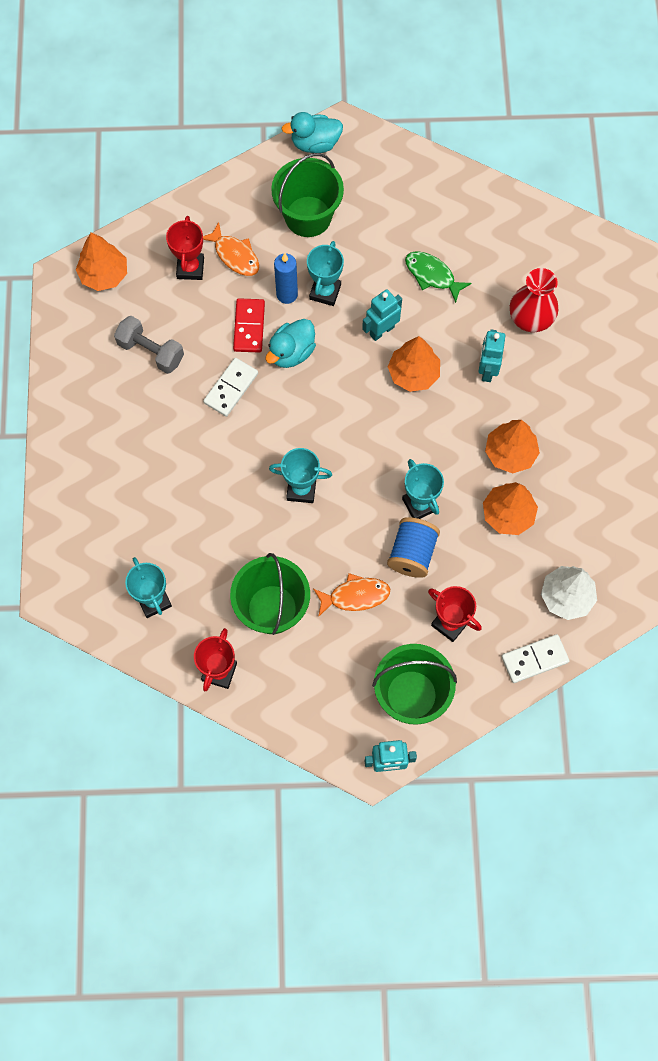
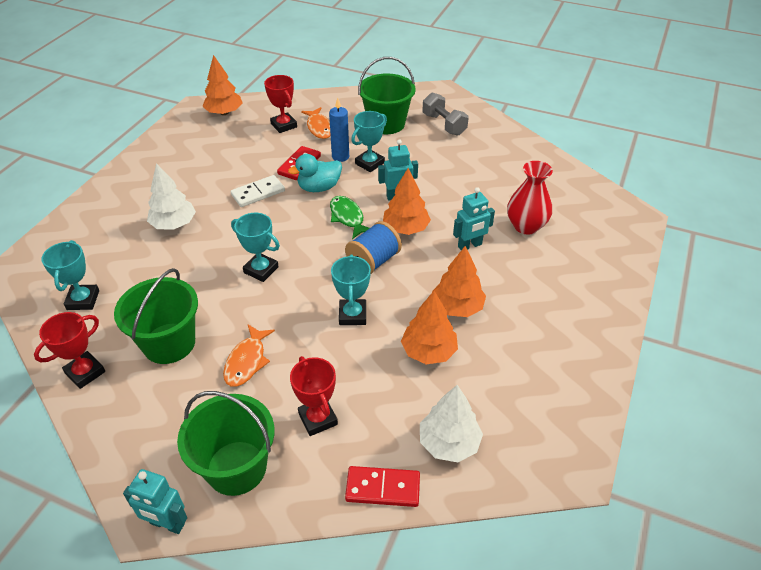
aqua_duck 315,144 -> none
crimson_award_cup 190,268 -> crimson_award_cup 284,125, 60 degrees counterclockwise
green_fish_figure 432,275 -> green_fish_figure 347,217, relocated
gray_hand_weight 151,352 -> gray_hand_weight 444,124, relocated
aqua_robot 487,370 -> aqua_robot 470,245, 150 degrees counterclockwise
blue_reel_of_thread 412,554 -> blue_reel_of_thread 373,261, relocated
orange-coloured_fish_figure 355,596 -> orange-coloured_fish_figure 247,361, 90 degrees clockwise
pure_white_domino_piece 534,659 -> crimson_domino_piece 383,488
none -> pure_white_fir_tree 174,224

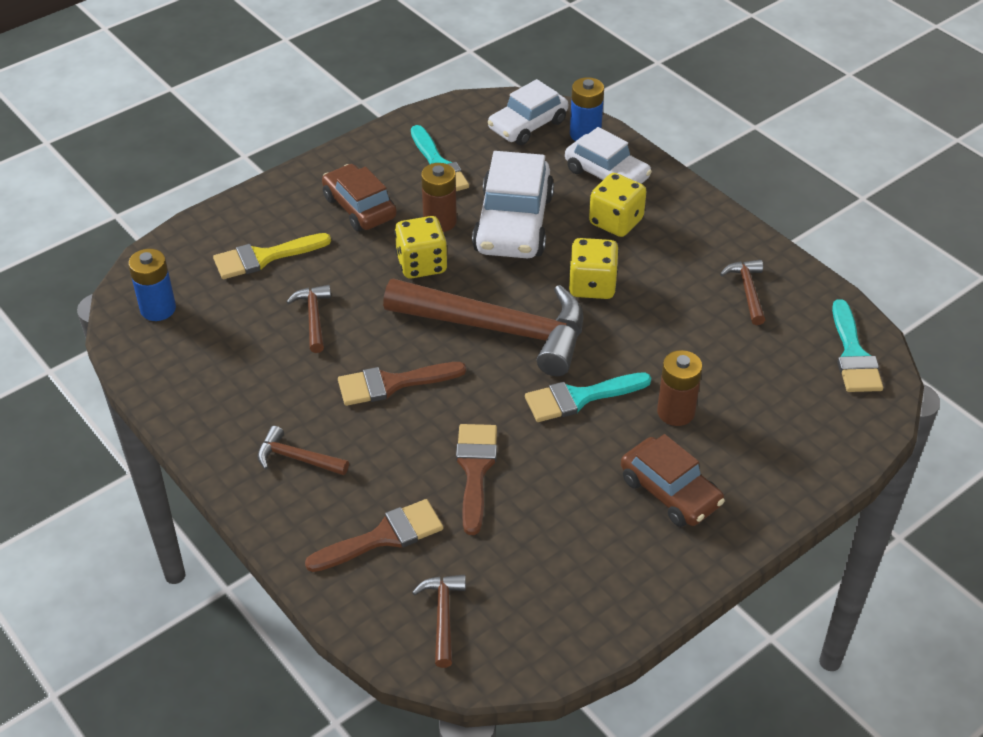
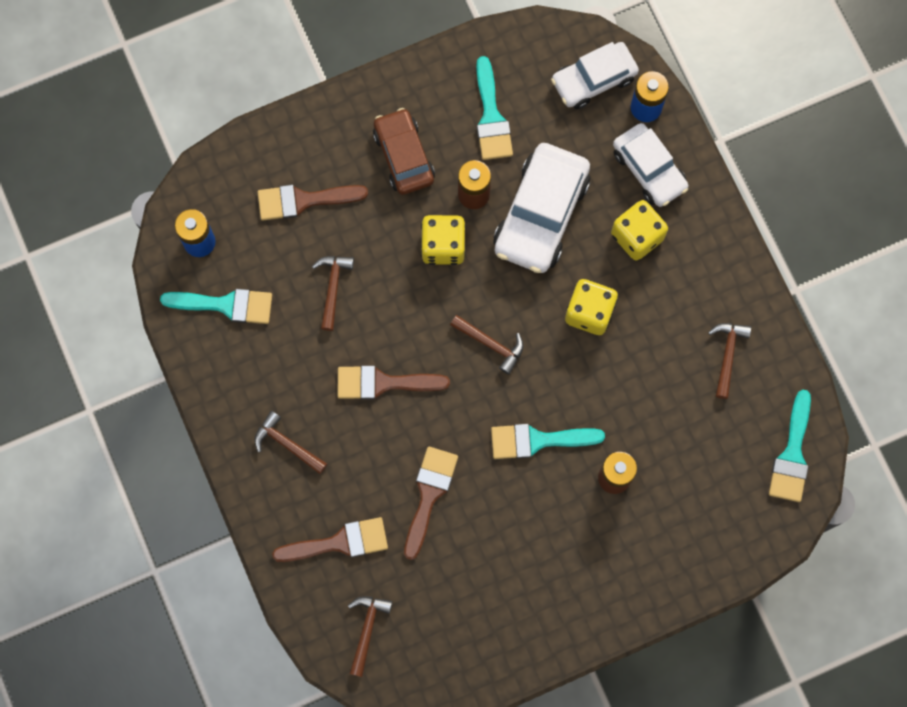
bright_yellow_paintbrush 264,257 -> dark_brown_paintbrush 303,200
dark_brown_carpenter's_hammer 499,330 -> dark_brown_carpenter's_hammer 491,344, x0.42
dark_brown_automobile 670,492 -> none
none -> aqua_paintbrush 226,305

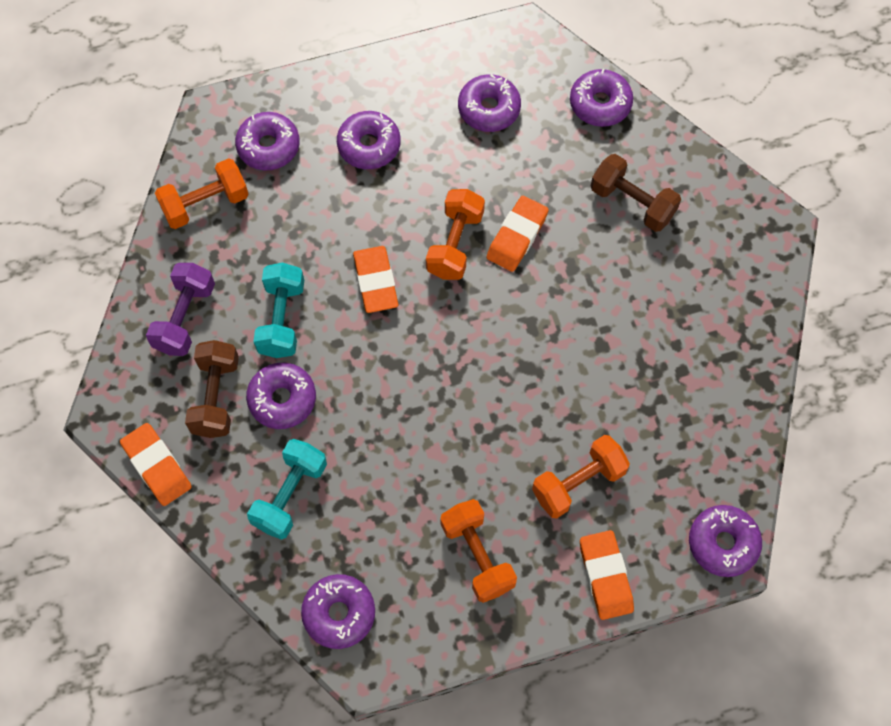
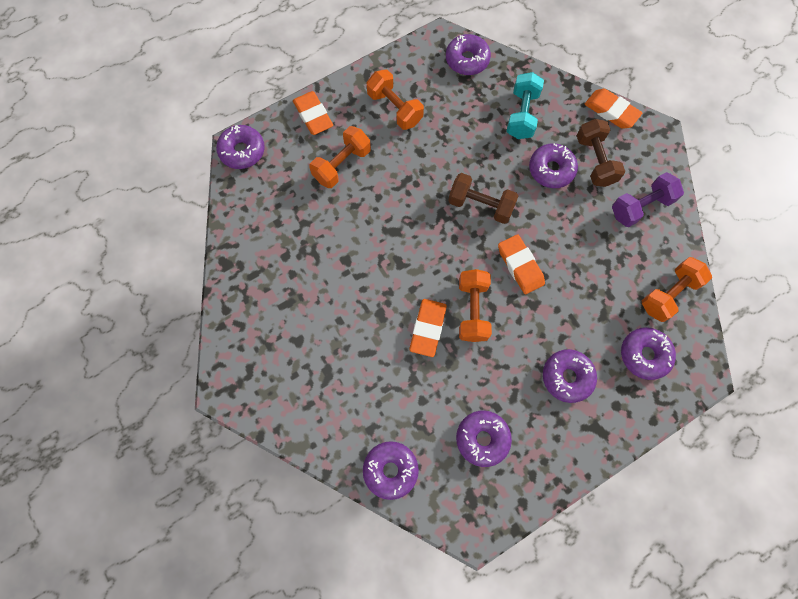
dark_brown_hand_weight 632,203 -> dark_brown_hand_weight 480,205, relocated
purple_hand_weight 185,318 -> purple_hand_weight 640,206, 60 degrees clockwise
aqua_hand_weight 282,319 -> none

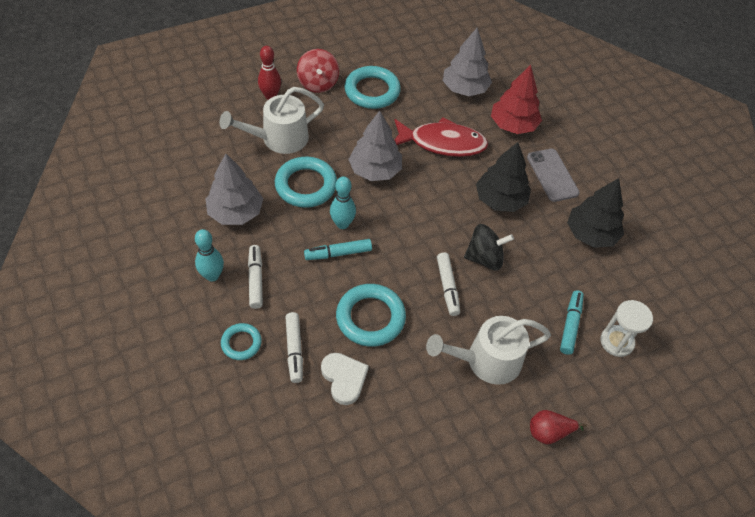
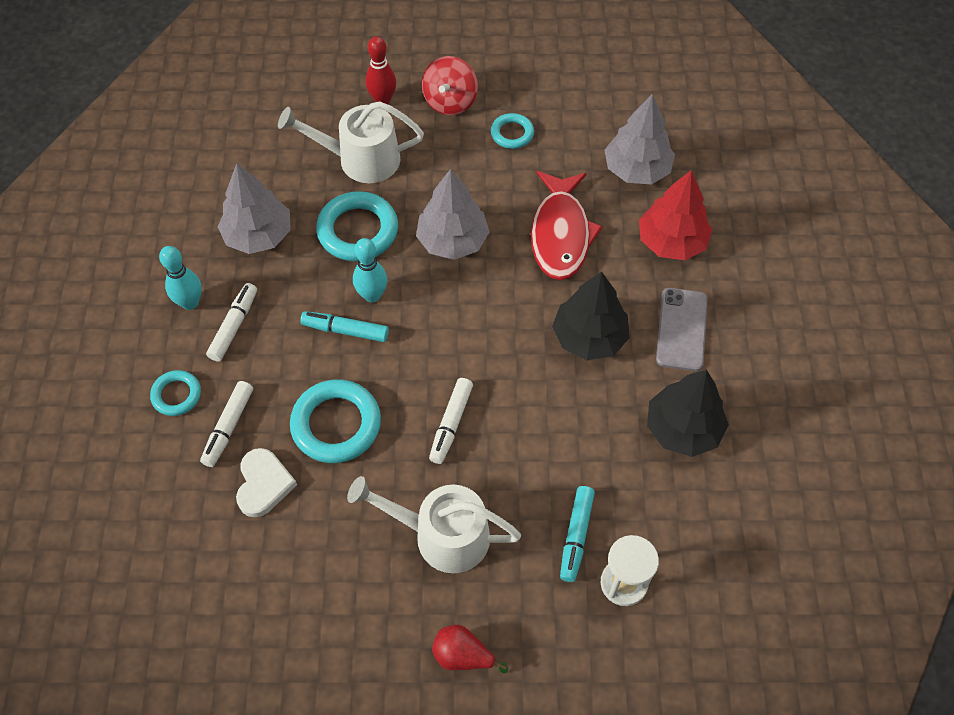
aqua_hoop 372,91 -> aqua_hoop 512,133, x0.56
crimson_fish_figure 442,143 -> crimson_fish_figure 561,234, 60 degrees clockwise
jet-black_toy_top 485,258 -> none
aqua_marker_pen 570,325 -> aqua_marker_pen 576,536, 150 degrees clockwise

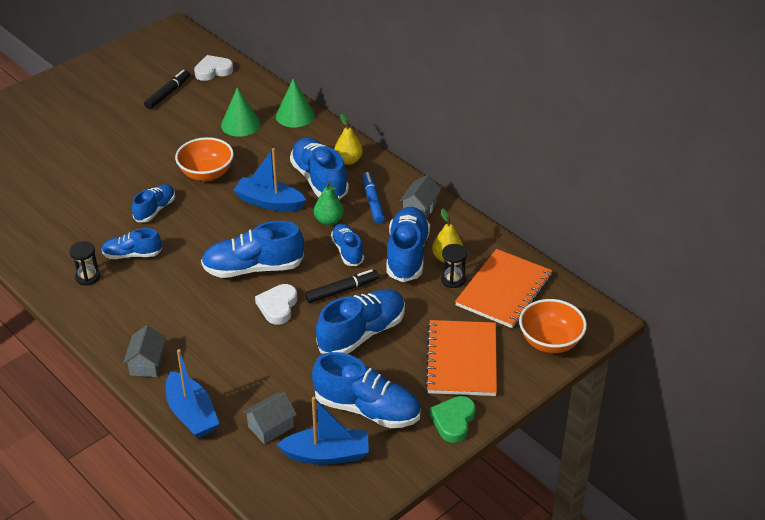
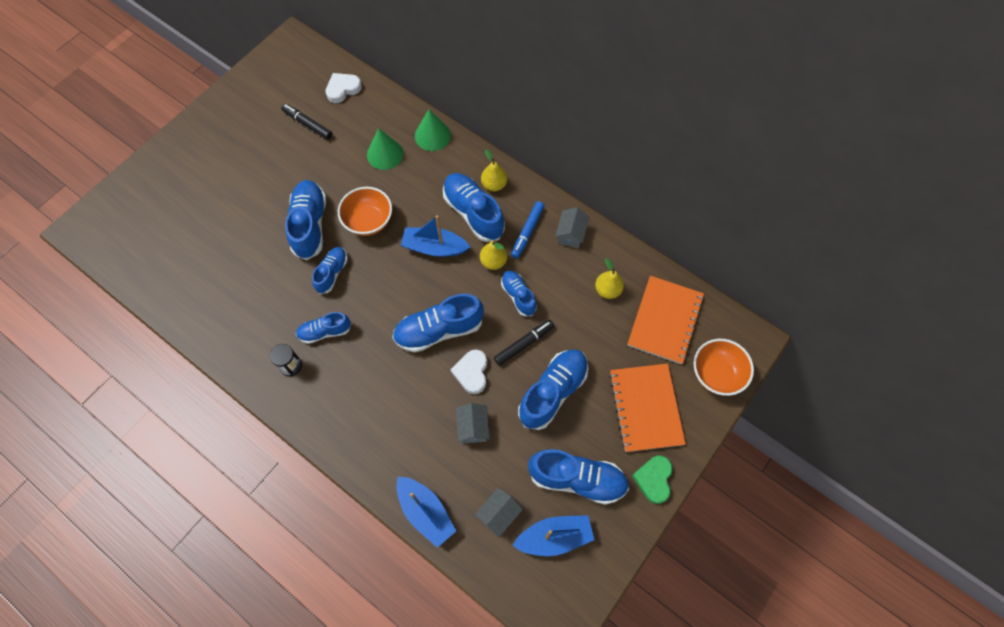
jet-black_marker_pen 168,93 -> jet-black_marker_pen 308,124, 75 degrees counterclockwise
blue_marker_pen 373,201 -> blue_marker_pen 527,232, 135 degrees counterclockwise
green_pear_fruit 329,221 -> bright_yellow_pear_fruit 493,261
blue_lace-up_shoe 407,255 -> blue_lace-up_shoe 310,225, relocated
jet-black_sandglass 453,280 -> none
gray_house 147,363 -> gray_house 473,427, relocated

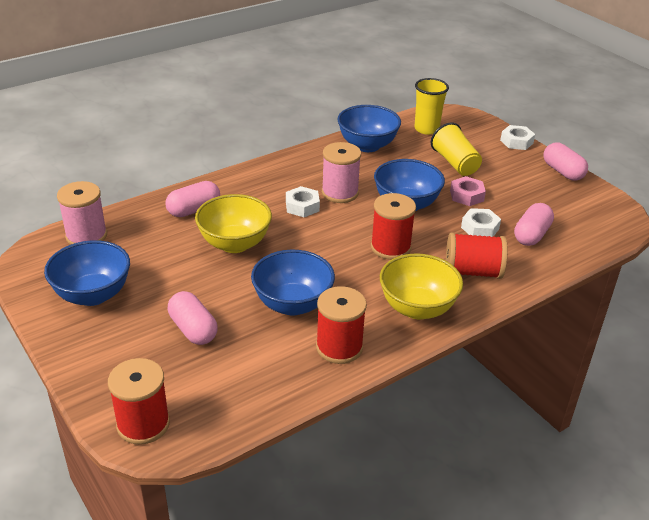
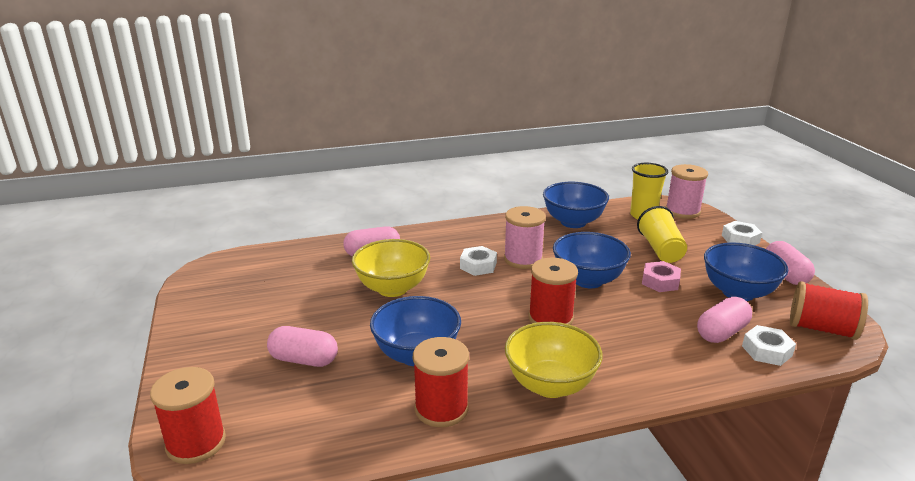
rose-pink_reel_of_thread 86,236 -> rose-pink_reel_of_thread 682,211, relocated
pure_white_hex_nut 480,228 -> pure_white_hex_nut 766,351, relocated
crimson_reel_of_thread 472,272 -> crimson_reel_of_thread 821,329, relocated
blue_bowl 93,295 -> blue_bowl 738,292, relocated
rose-pink_pill_shape 193,329 -> rose-pink_pill_shape 304,360, 60 degrees counterclockwise

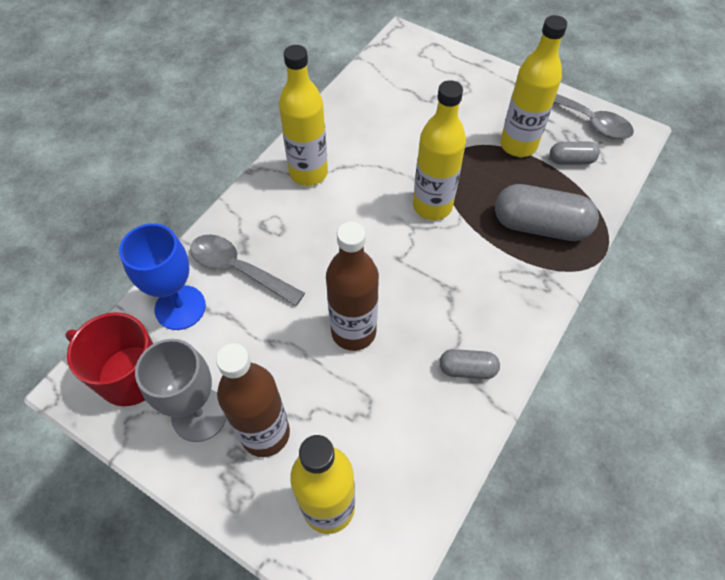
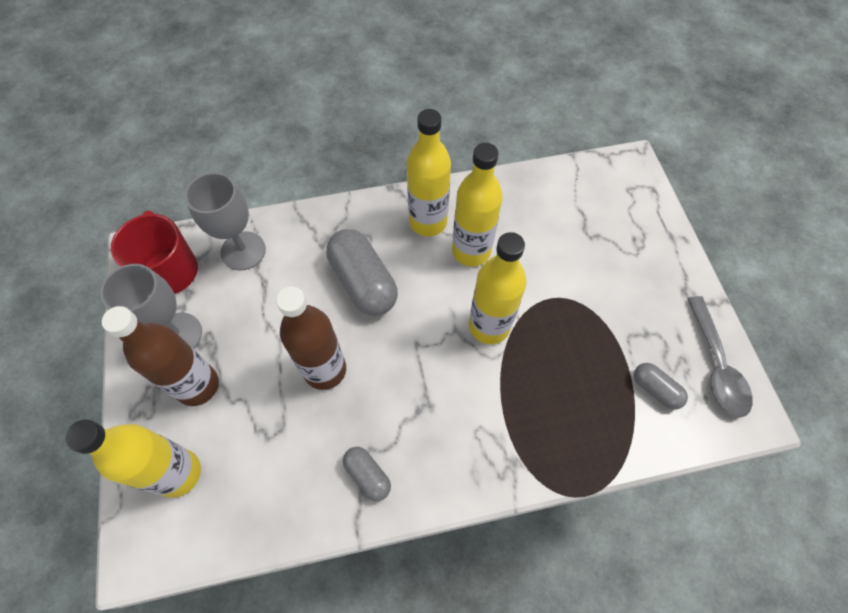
bright_yellow_flask 518,145 -> bright_yellow_flask 471,251, relocated
gray_pill_shape 540,226 -> gray_pill_shape 363,282, relocated
blue_wine_glass 180,307 -> gray_wine_glass 243,251
gray_tablespoon 239,269 -> none

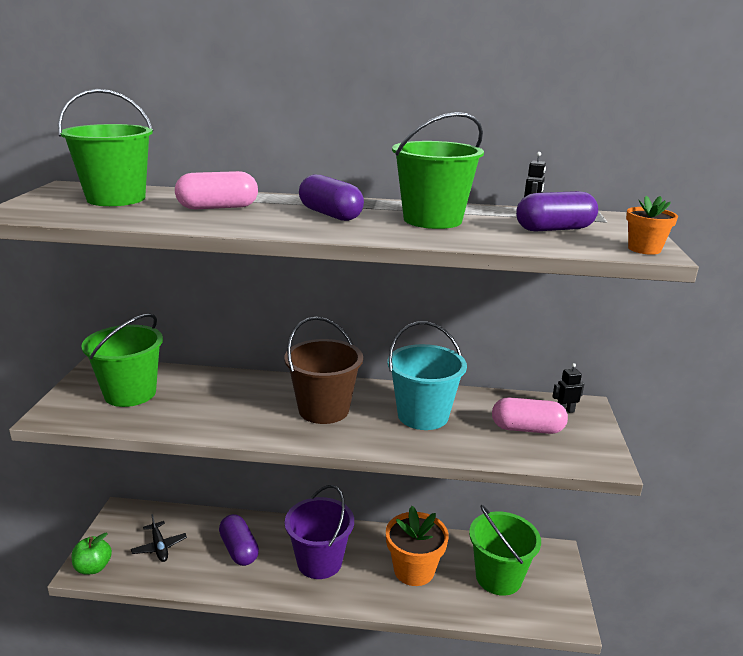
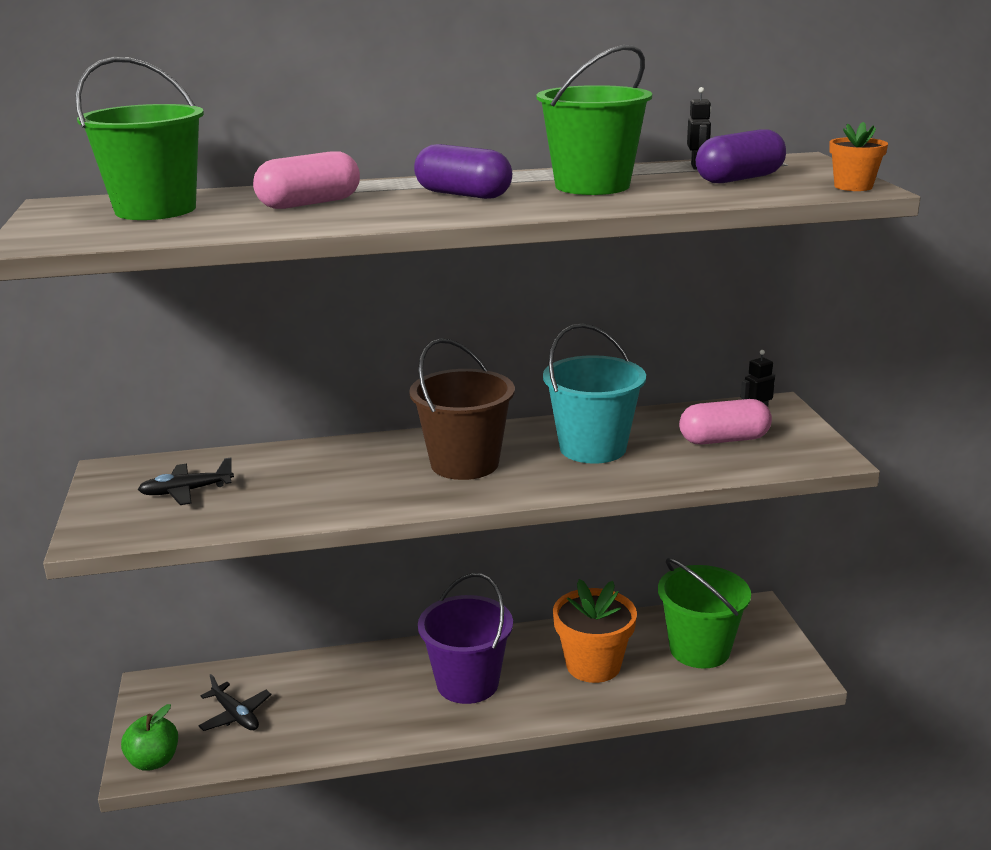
green_pail 130,393 -> jet-black_aeroplane 186,491
purple_pill_shape 239,549 -> none

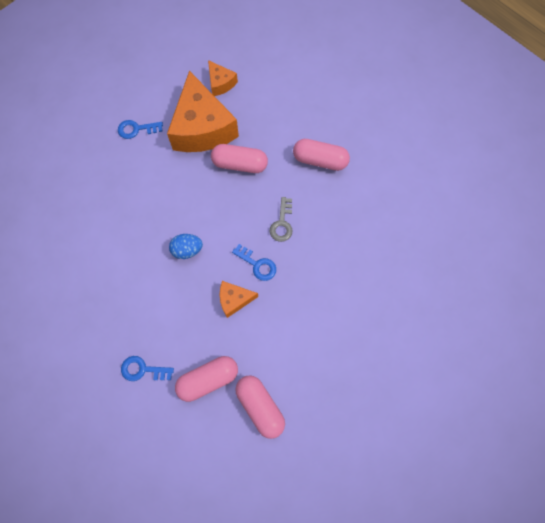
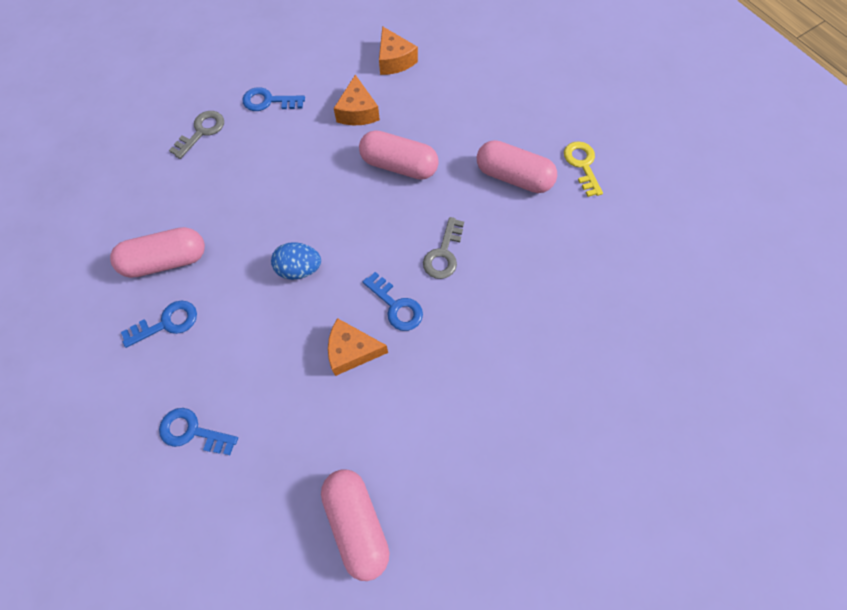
orange-coloured_cheese_wedge 202,128 -> orange-coloured_cheese_wedge 358,112, x0.46
rose-pink_pill_shape 208,379 -> rose-pink_pill_shape 166,261, relocated
none -> gray_key 202,131
none -> bright_yellow_key 582,165
none -> blue_key 167,323

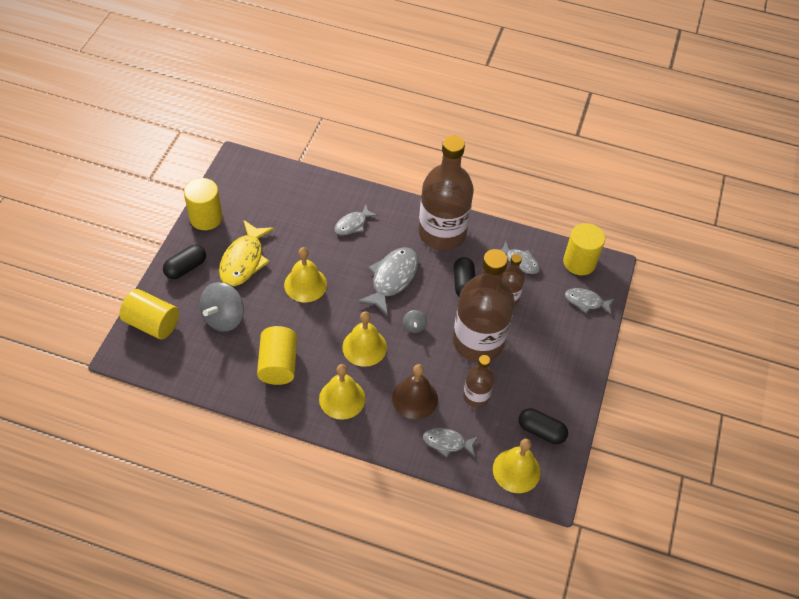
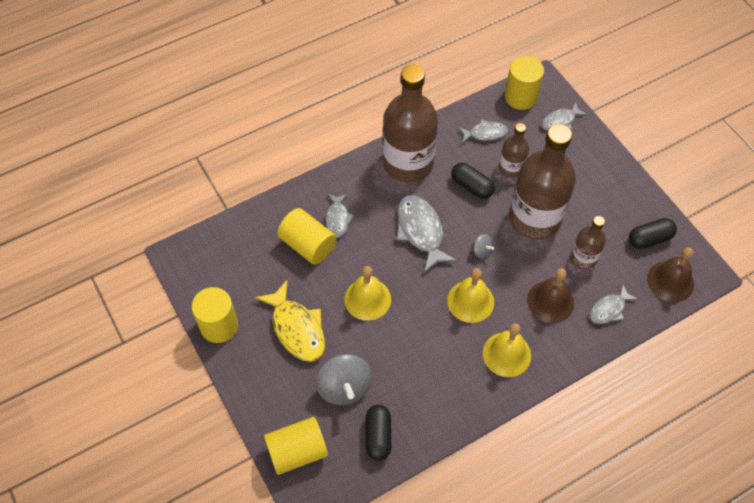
jet-black_pill_shape 186,268 -> jet-black_pill_shape 378,436, relocated
bright_yellow_solid_cylinder 278,364 -> bright_yellow_solid_cylinder 308,245, relocated
bright_yellow_hand_bell 516,470 -> dark_brown_hand_bell 670,281

